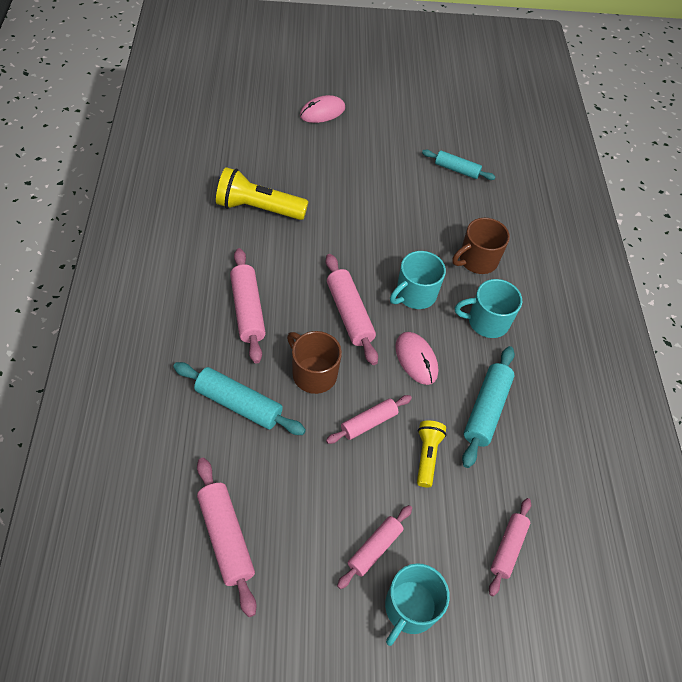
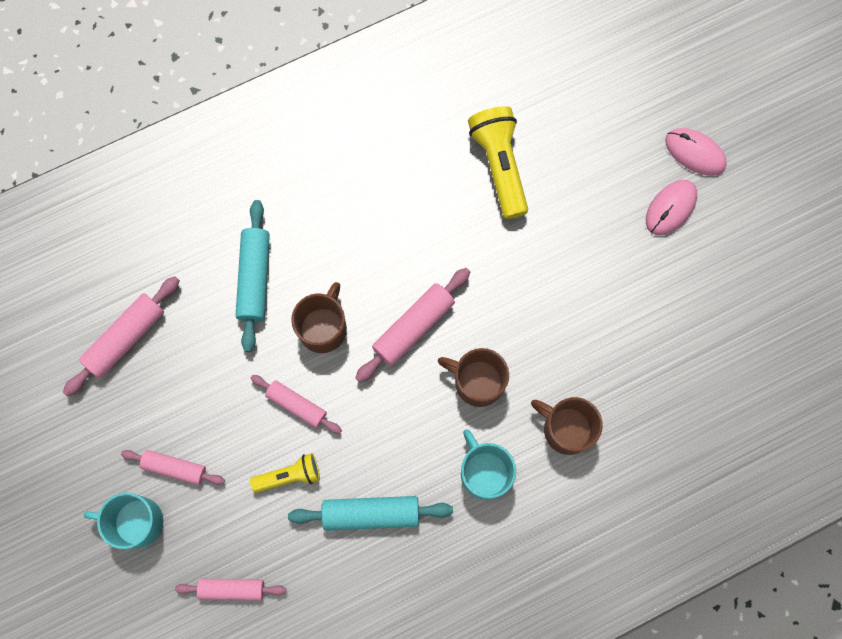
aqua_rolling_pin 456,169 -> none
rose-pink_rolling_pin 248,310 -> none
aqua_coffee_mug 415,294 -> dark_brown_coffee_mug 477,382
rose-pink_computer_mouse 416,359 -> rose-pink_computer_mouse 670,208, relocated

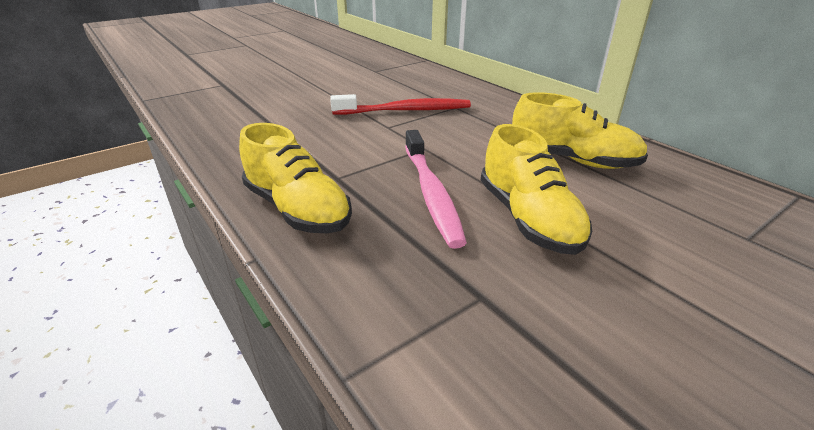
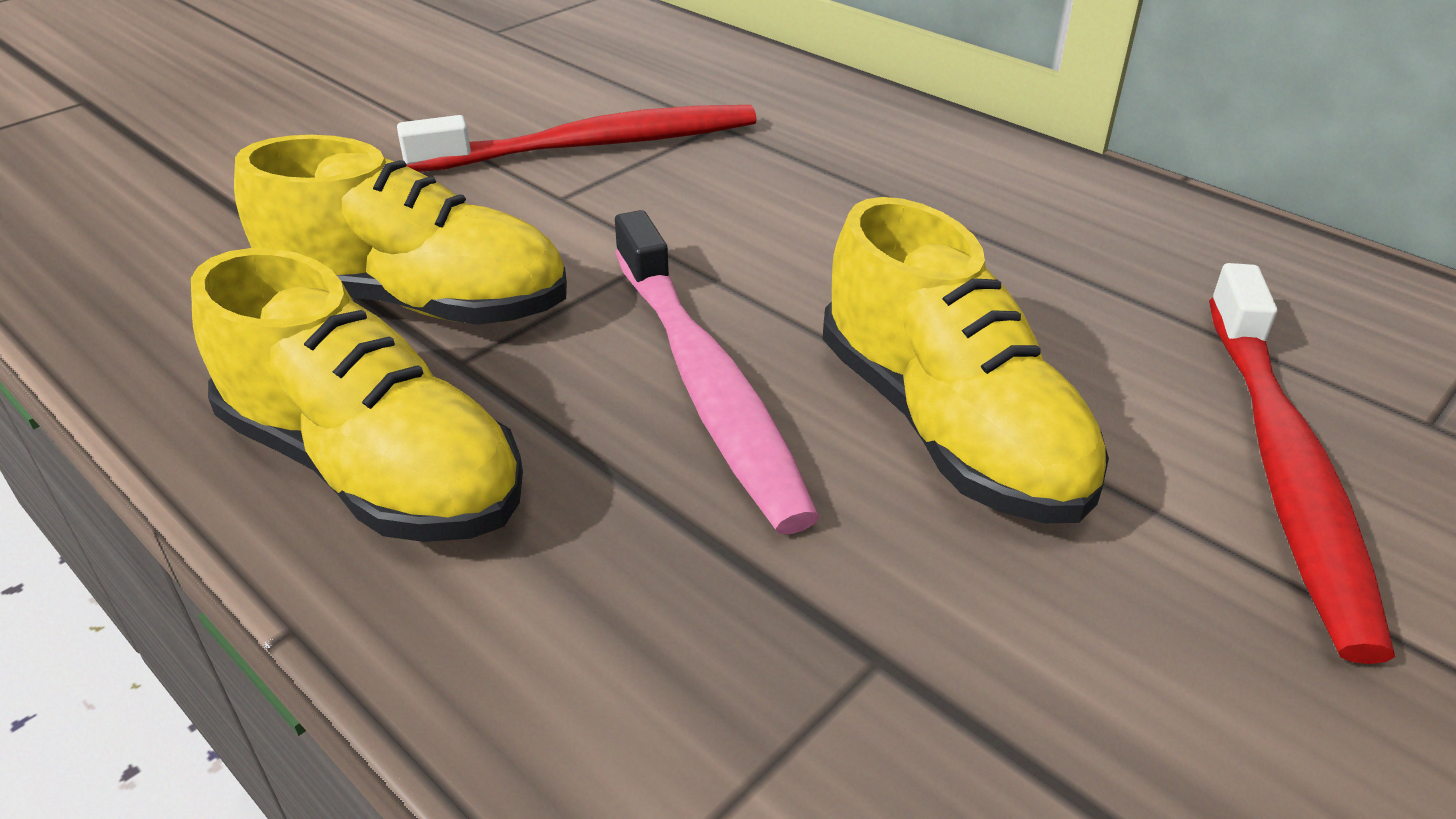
bright_yellow_lace-up_shoe 572,160 -> bright_yellow_lace-up_shoe 417,302, relocated
none -> crimson_toothbrush 1283,467

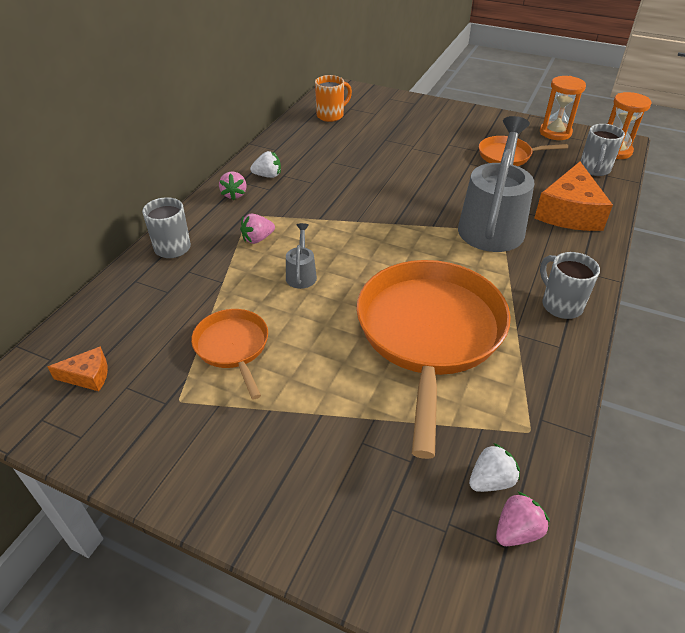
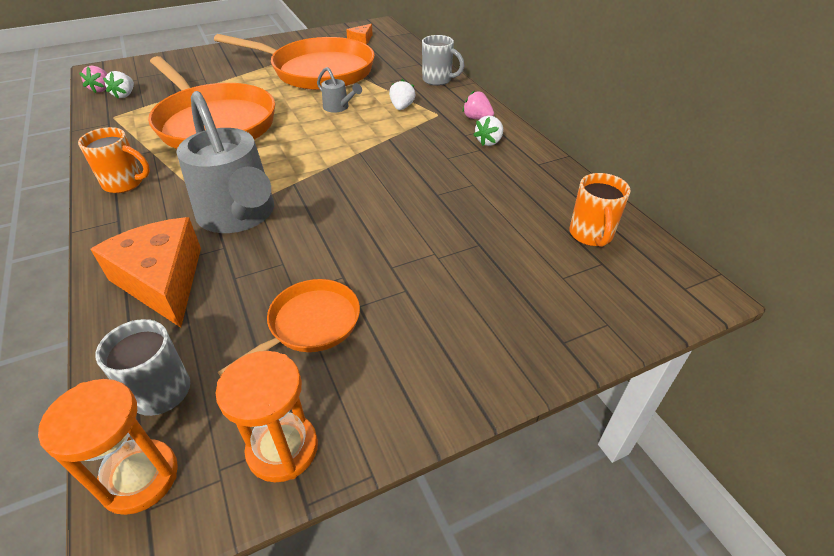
rose-pink_strawberry 257,239 -> pure_white_strawberry 402,107
gray_coffee_mug 560,305 -> orange-coloured_coffee_mug 125,183
orange-coloured_pan 233,347 -> orange-coloured_pan 317,71, x2.03

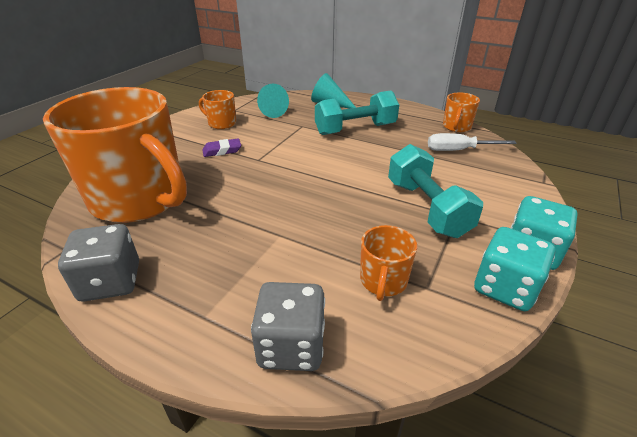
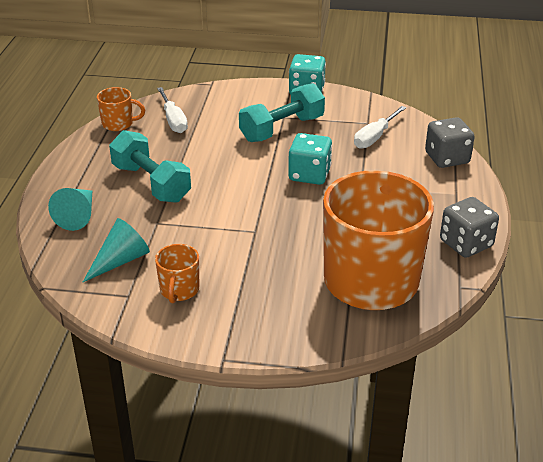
purple_eraser 222,151 -> none
orange-coloured_coffee_mug 383,281 -> pure_white_flat_screwdriver 375,137
aqua_dice 505,288 -> aqua_dice 309,175, relocated

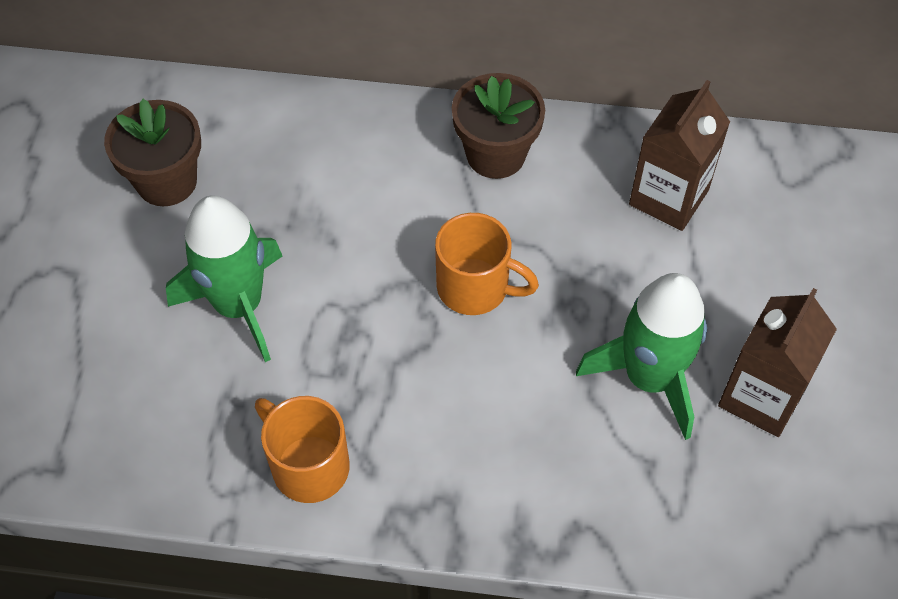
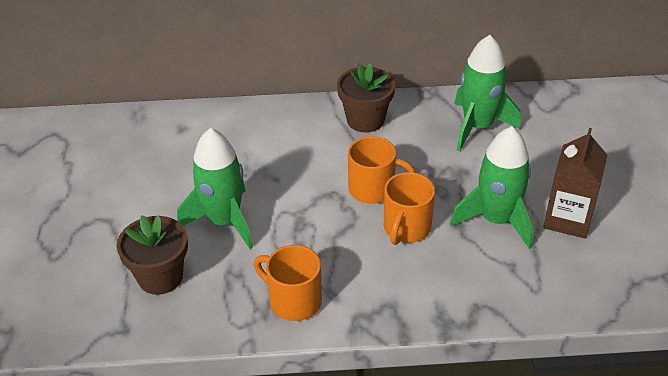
dark_brown_milk_carton 668,197 -> green_rocket 478,127
dark_brown_plant_pot 167,181 -> dark_brown_plant_pot 160,277, relocated
none -> orange-coloured_coffee_mug 406,228

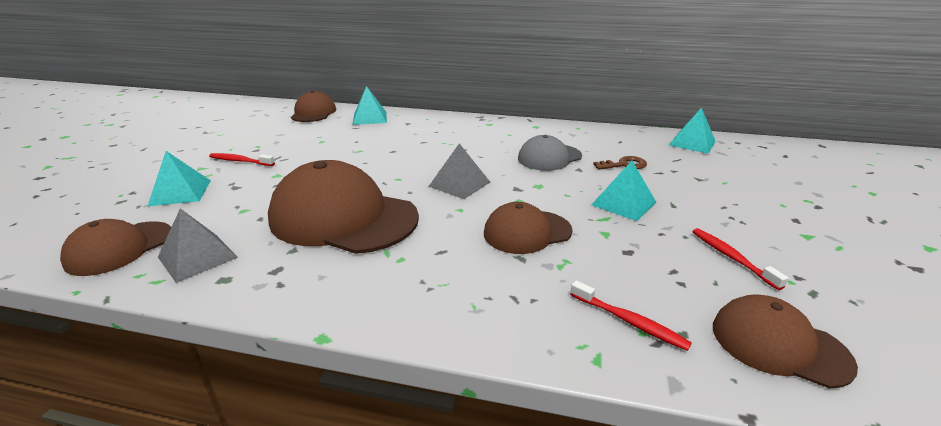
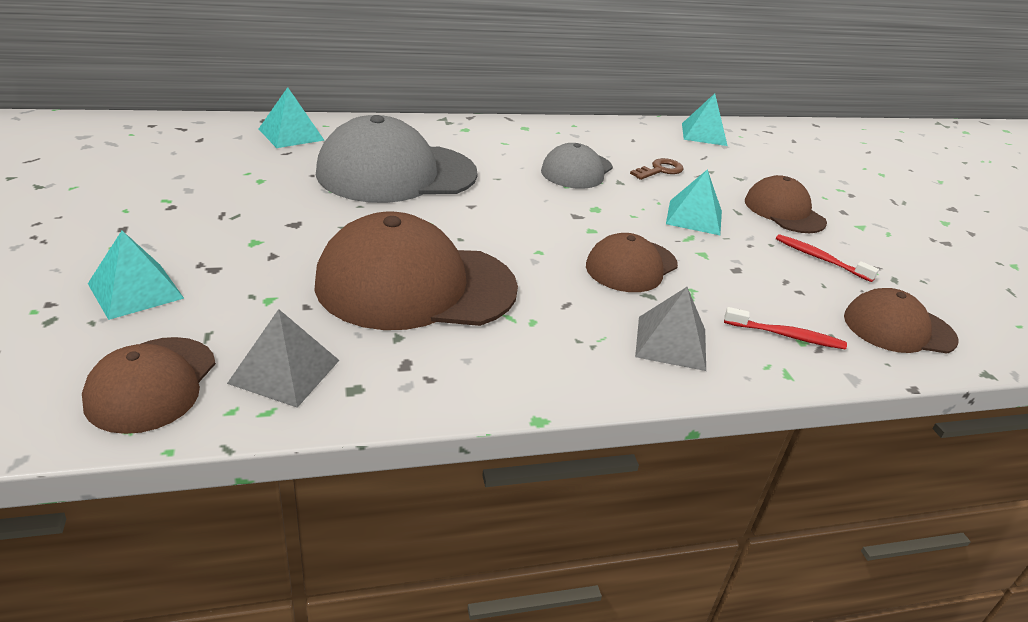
dark_brown_baseball_cap 313,113 -> dark_brown_baseball_cap 784,211, relocated
gray_pyramid 459,184 -> gray_pyramid 671,342, relocated
crimson_toothbrush 240,161 -> none
none -> gray_baseball_cap 396,173

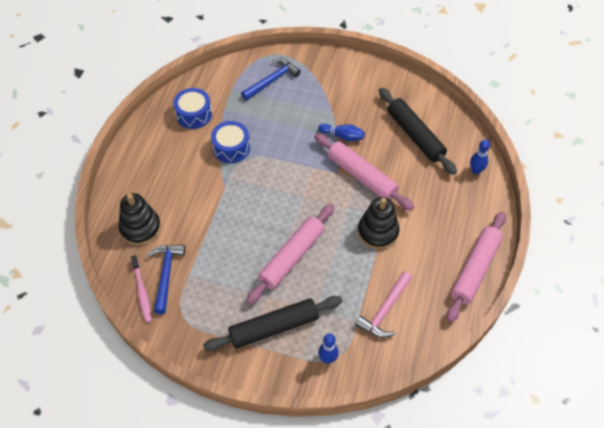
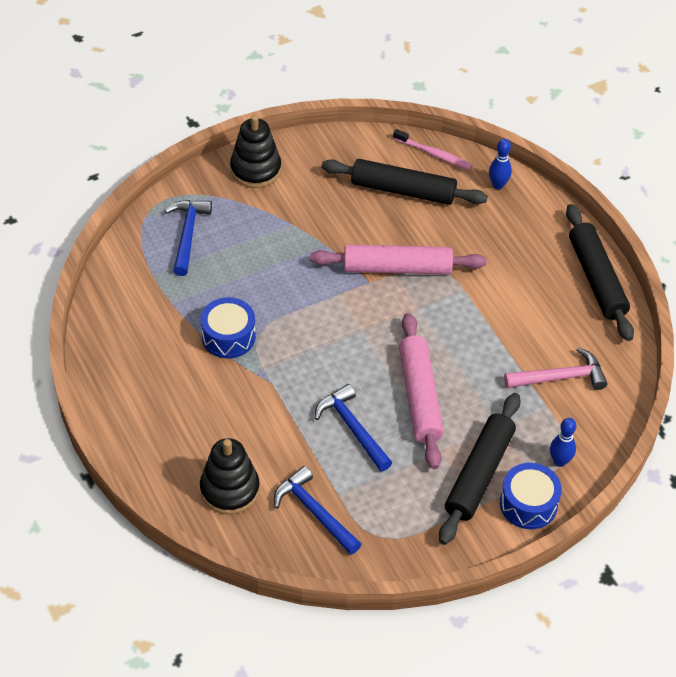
blue_snare_drum 194,114 -> blue_snare_drum 528,504, relocated
blue_bowling_pin 342,136 -> none
jet-black_stacking_rings 378,232 -> jet-black_stacking_rings 255,169, relocated
rose-pink_rolling_pin 475,269 -> jet-black_rolling_pin 596,279
rose-pink_toothbrush 142,292 -> rose-pink_toothbrush 434,154, relocated
rose-pink_carpenter's_hammer 385,310 -> rose-pink_carpenter's_hammer 560,377, 90 degrees counterclockwise
none -> blue_carpenter's_hammer 352,428

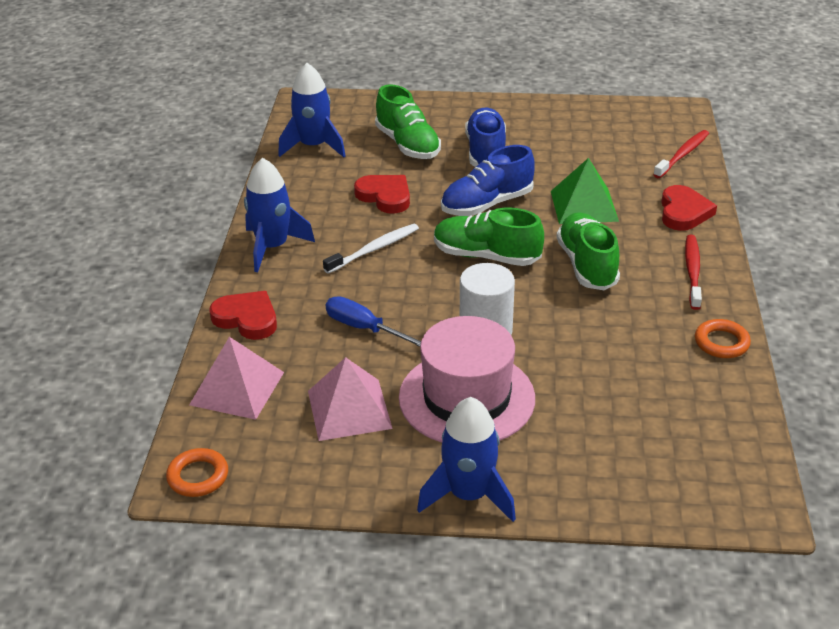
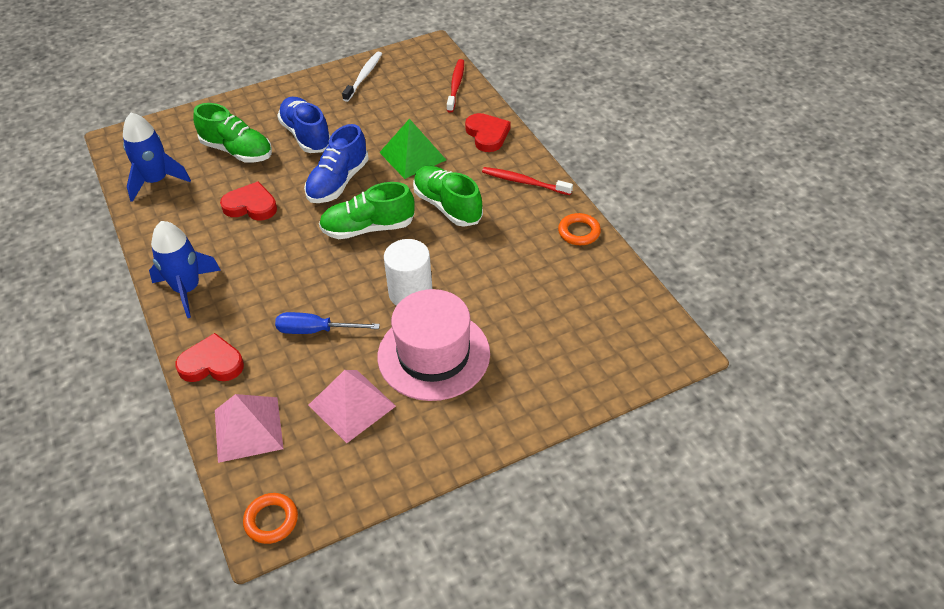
pure_white_toothbrush 374,249 -> pure_white_toothbrush 364,76, relocated
crimson_toothbrush 692,271 -> crimson_toothbrush 524,182, 45 degrees counterclockwise
blue_rocket 468,495 -> none

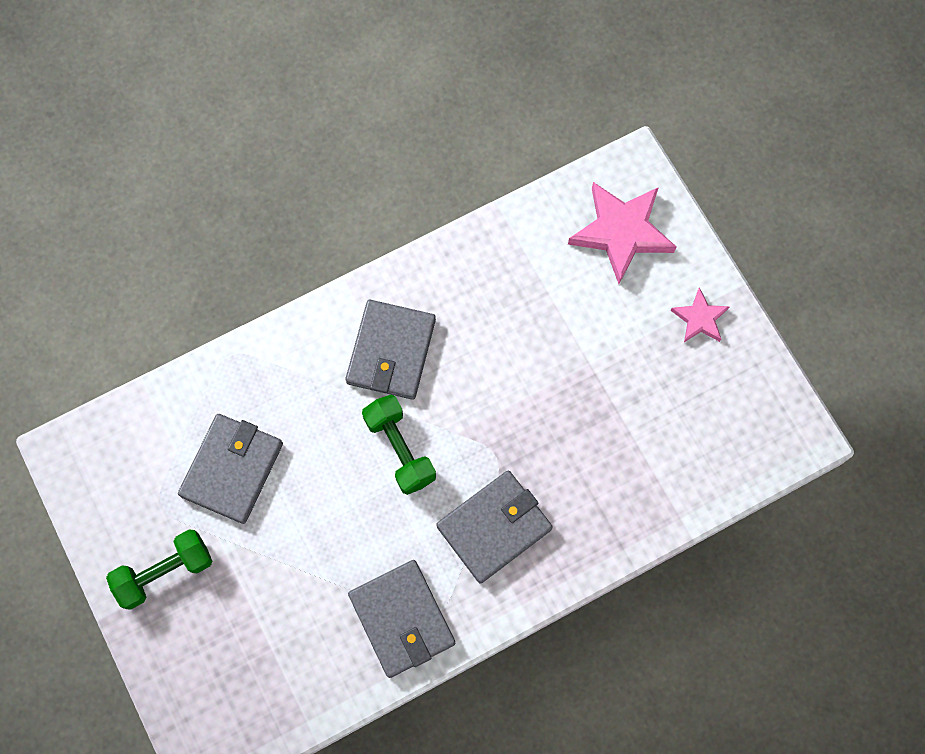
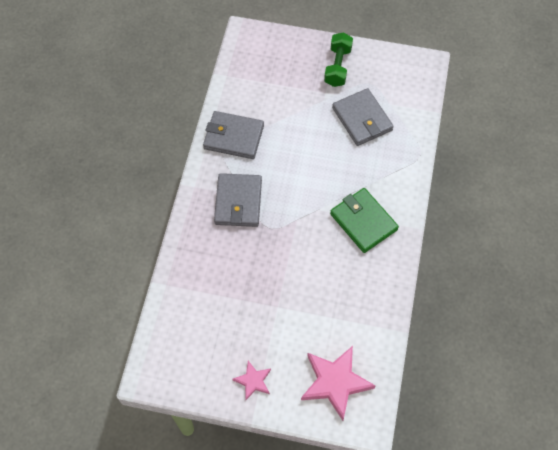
gray_billfold 391,351 -> green_billfold 363,222
green_hand_weight 400,449 -> none

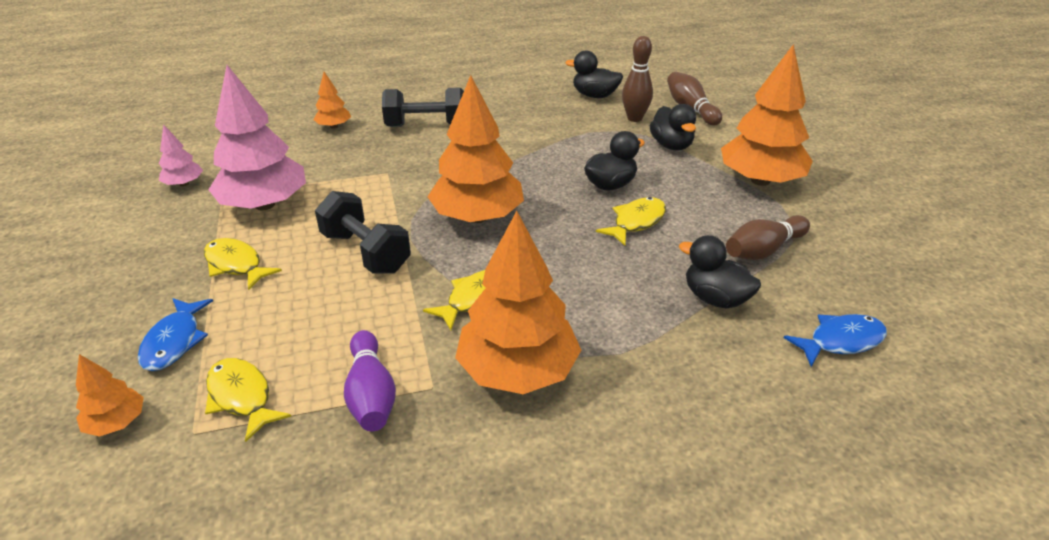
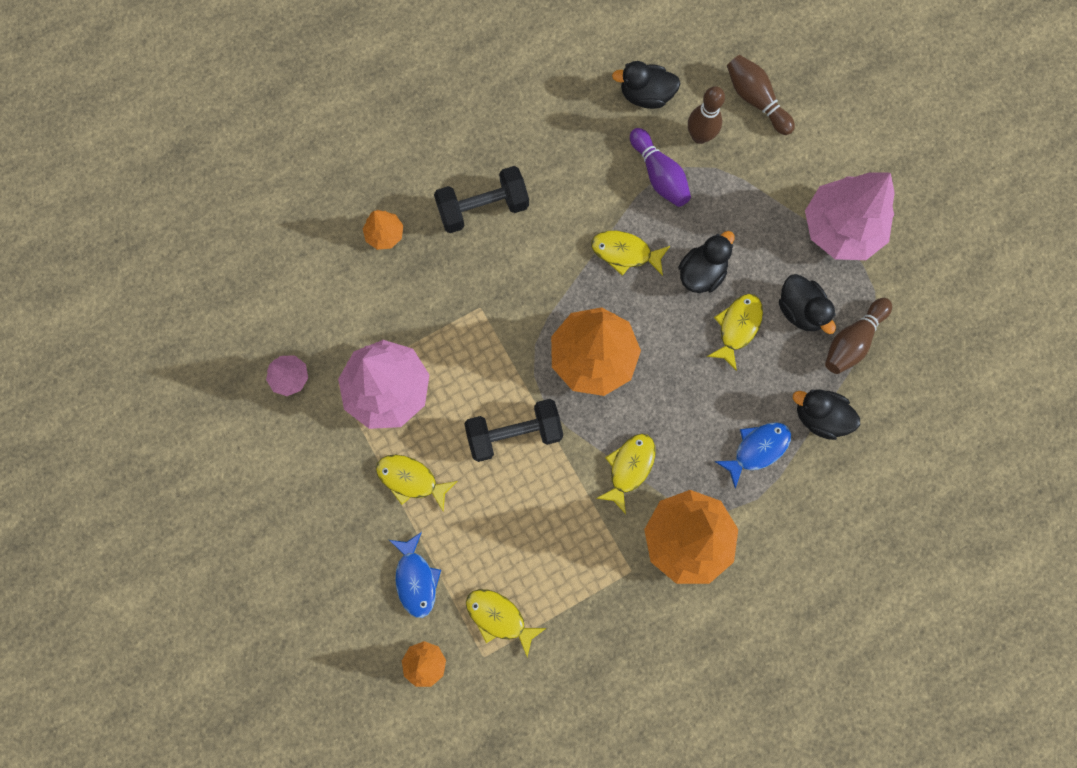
orange-coloured_fir_tree 760,180 -> rose-pink_fir_tree 841,228
jet-black_duck 671,145 -> jet-black_duck 800,310, relocated
jet-black_hand_weight 366,252 -> jet-black_hand_weight 514,433, 45 degrees counterclockwise
blue_fish_figure 841,341 -> blue_fish_figure 757,449, relocated
purple_bowling_pin 371,394 -> purple_bowling_pin 659,175, relocated
none -> bright_yellow_fish_figure 625,253

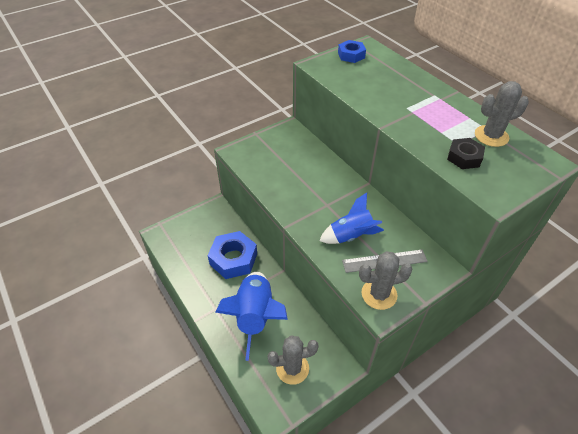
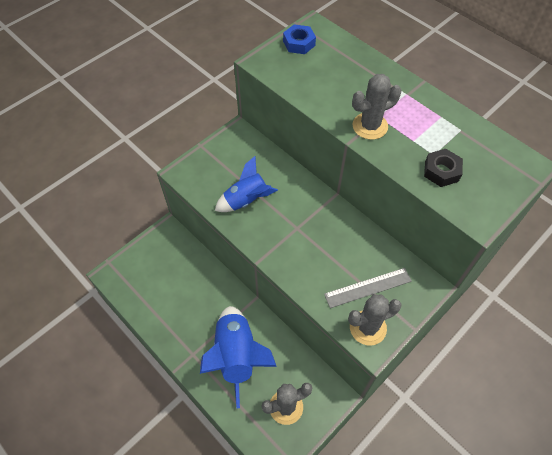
gray_prickly_plant 491,136 -> gray_prickly_plant 370,126, relocated
blue_rocket 351,236 -> blue_rocket 246,200, relocated
blue_hex_nut 233,259 -> none

